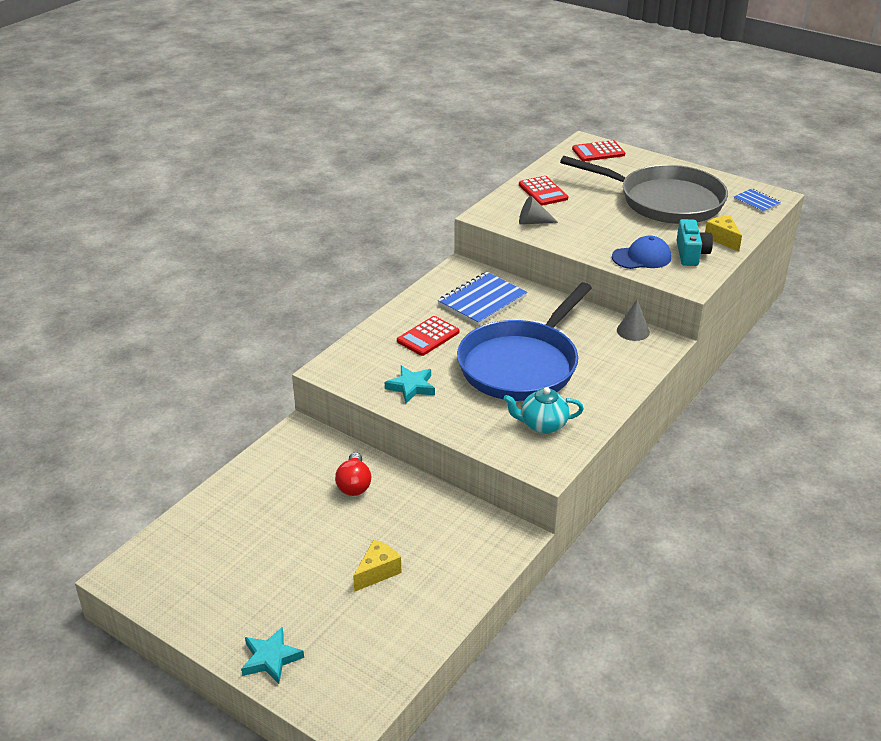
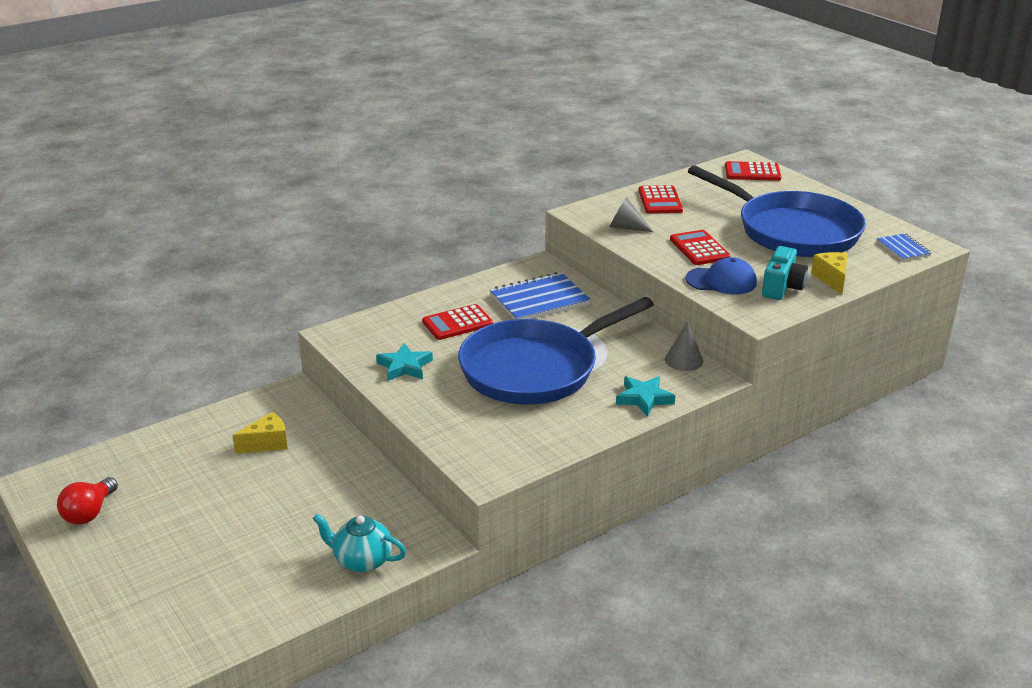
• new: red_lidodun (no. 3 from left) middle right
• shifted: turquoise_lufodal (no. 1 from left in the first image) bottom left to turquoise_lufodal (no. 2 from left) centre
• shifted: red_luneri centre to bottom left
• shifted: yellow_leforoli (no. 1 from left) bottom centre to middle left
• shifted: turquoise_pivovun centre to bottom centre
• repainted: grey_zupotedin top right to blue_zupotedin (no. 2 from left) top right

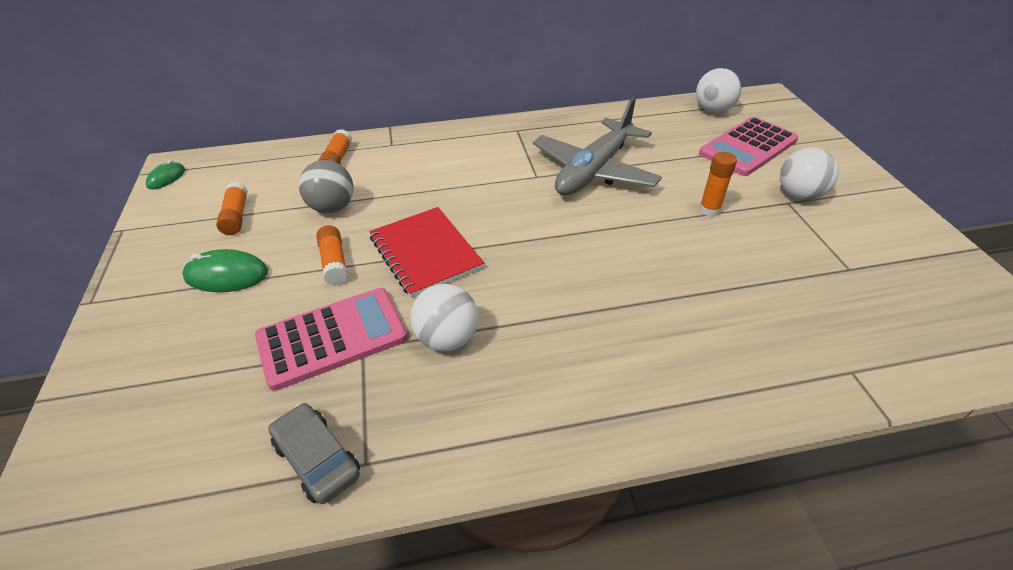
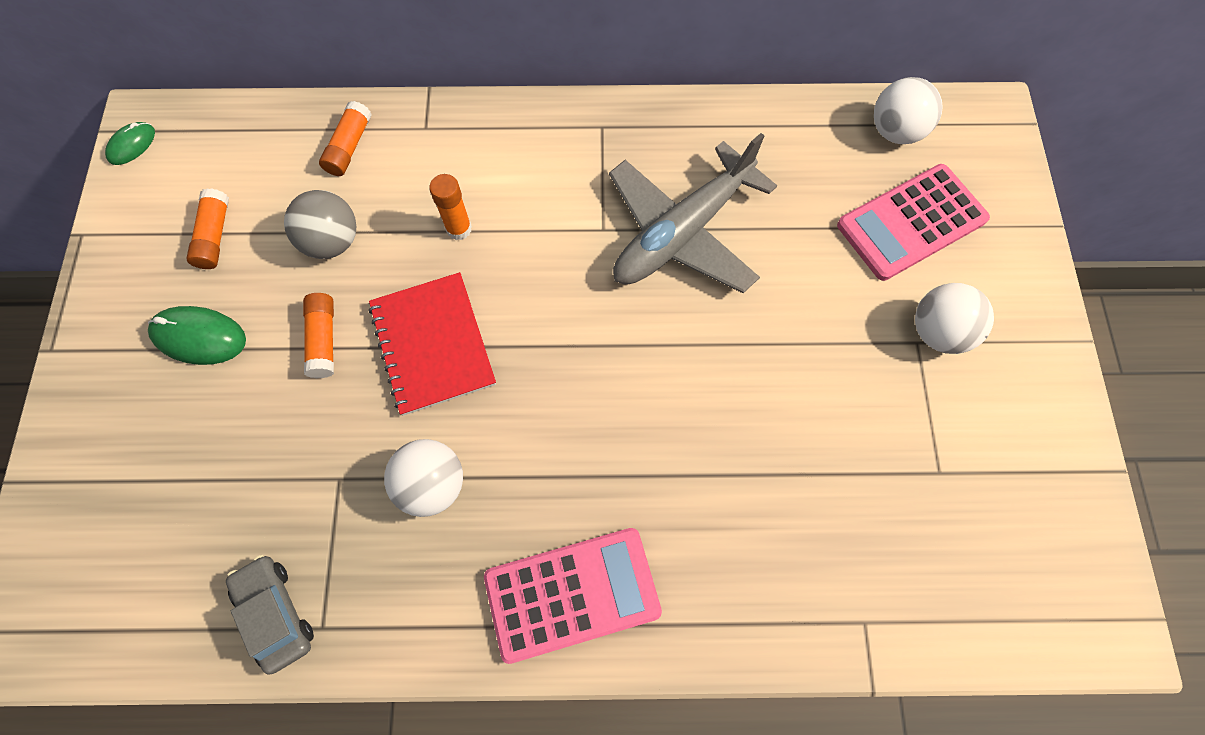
• shifted: pink_lidodun (no. 1 from left) middle left to bottom centre
• shifted: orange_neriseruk (no. 4 from left) top right to top centre

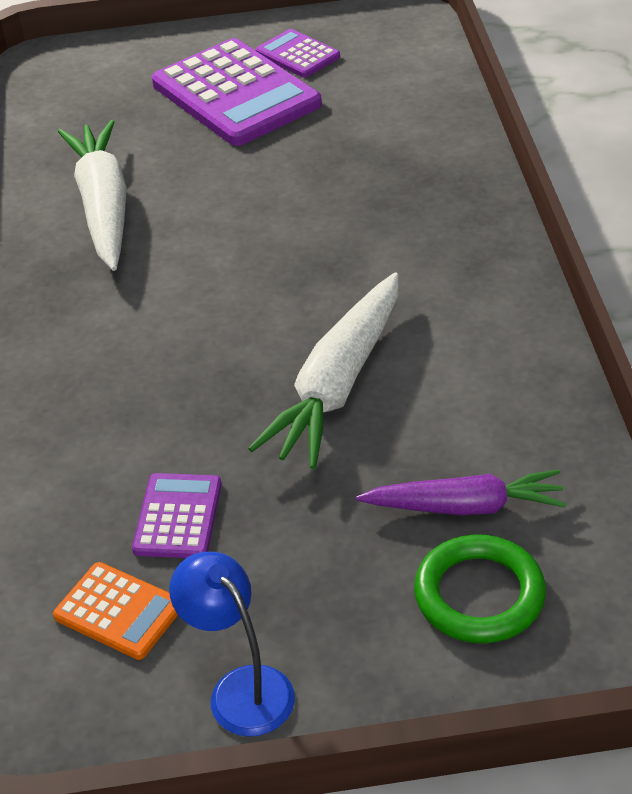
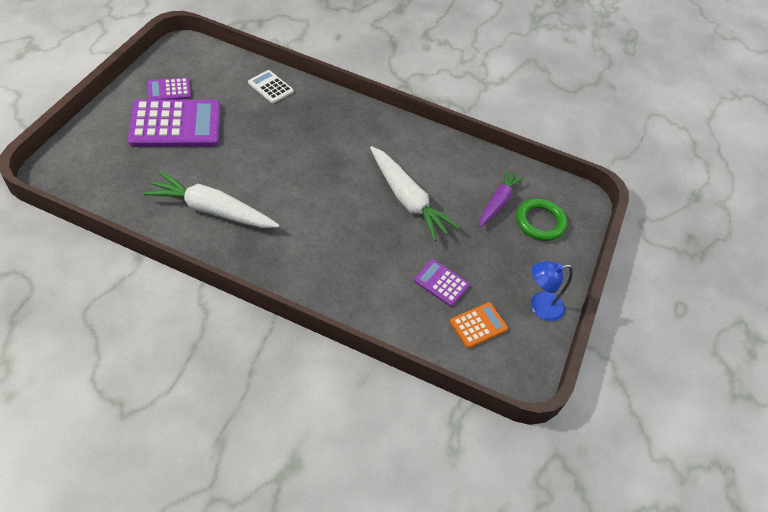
• new: white_lidodun top centre

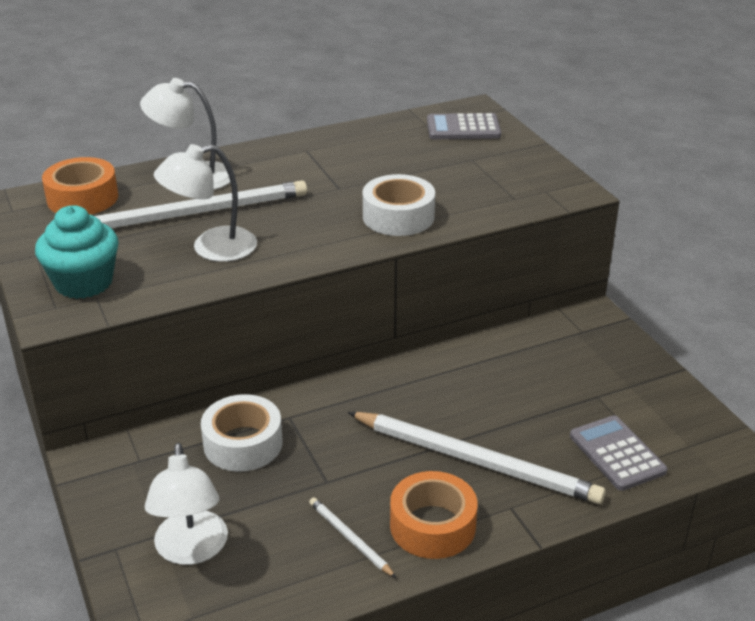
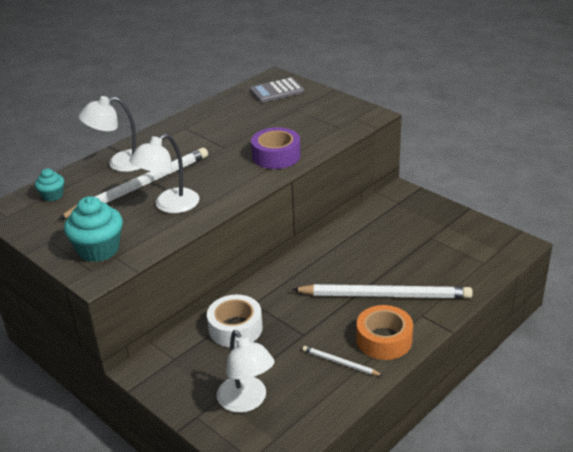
• gone: grey_lidodun (no. 2 from left) bottom right
• swapped: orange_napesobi (no. 1 from left) top left to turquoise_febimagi (no. 1 from left) middle left
• repainted: white_napesobi (no. 2 from left) top centre to purple_napesobi top centre

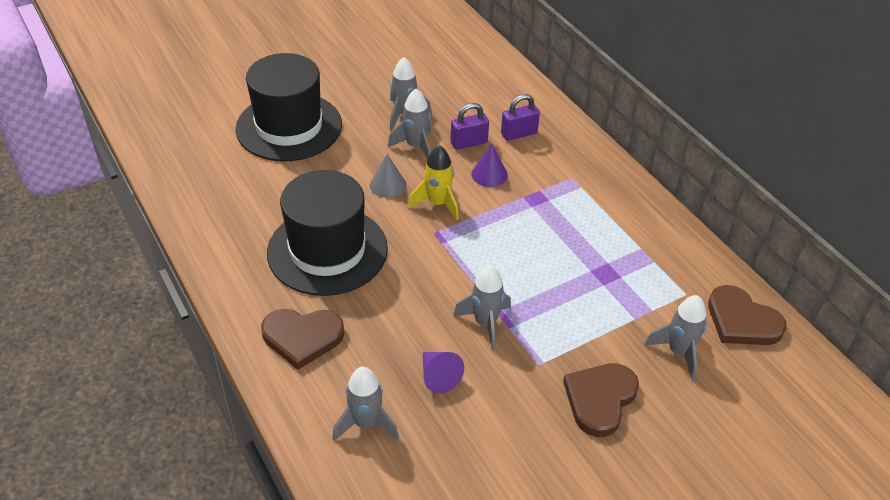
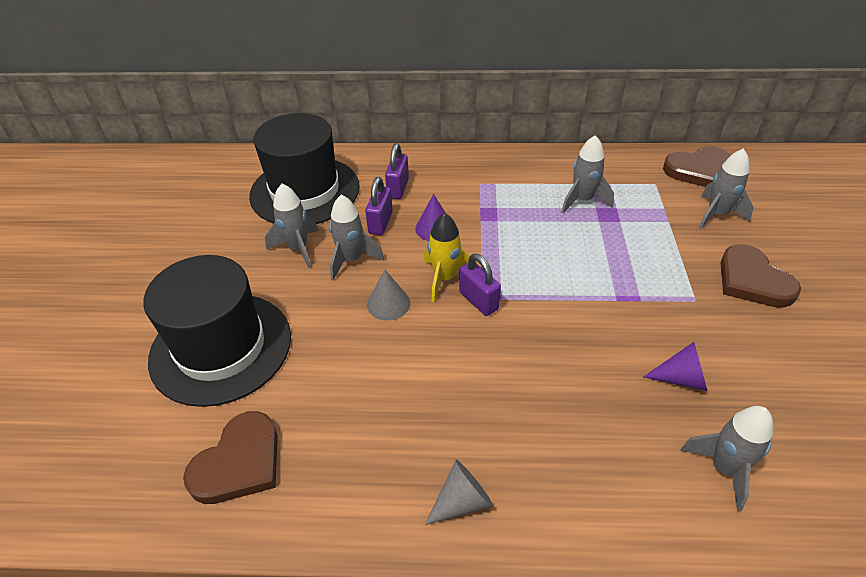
• new: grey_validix (no. 2 from left) bottom centre
• new: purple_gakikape (no. 3 from left) centre
• shifted: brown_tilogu (no. 1 from left) bottom centre to bottom left
• shifted: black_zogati (no. 2 from left) centre to top centre
• shifted: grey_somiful (no. 4 from left in the first image) centre to grey_somiful (no. 3 from left) top right

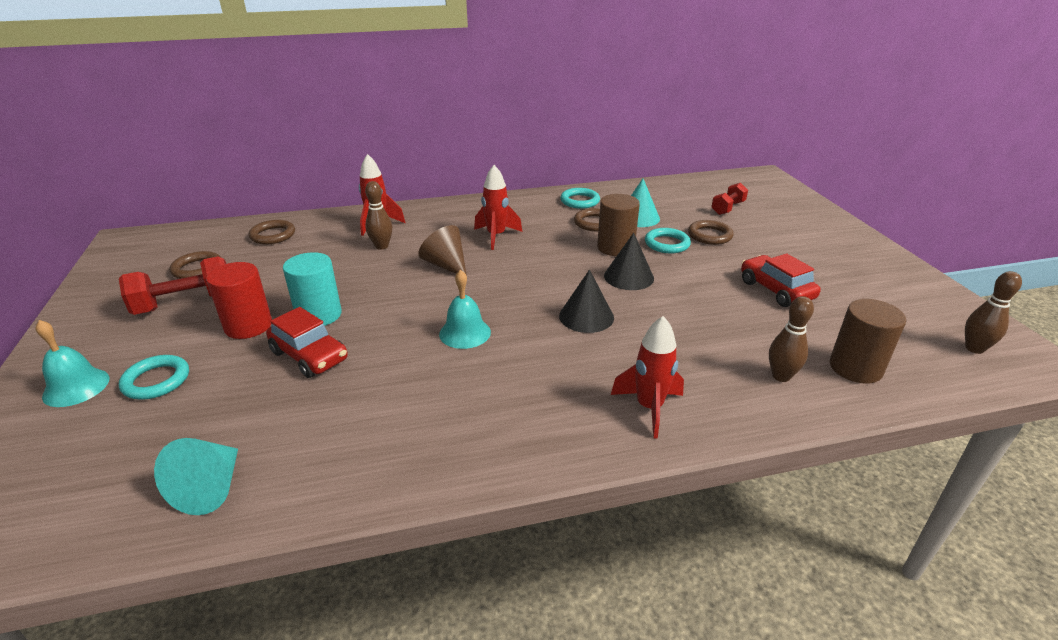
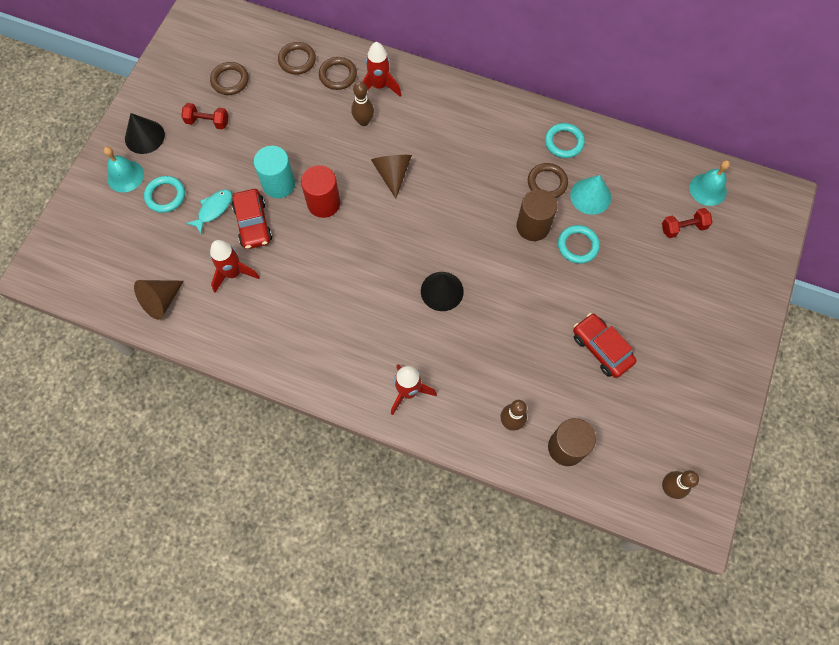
• new: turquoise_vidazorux top left
• shifted: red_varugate middle left to top centre
• shifted: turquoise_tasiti (no. 2 from left) centre to top right
• shifted: red_somiful (no. 2 from left in the first image) top centre to red_somiful (no. 1 from left) middle left
• shifted: black_validix (no. 2 from left in the first image) centre to black_validix (no. 1 from left) top left
• shifted: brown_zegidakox (no. 4 from left in the first image) middle right to brown_zegidakox (no. 3 from left) top centre
• repainted: turquoise_validix (no. 1 from left) bottom left to brown_validix (no. 1 from left) middle left
• rotated: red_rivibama (no. 2 from left) middle right = middle right 45 degrees counterclockwise
• scaled: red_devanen (no. 1 from left) middle left = top left x0.62

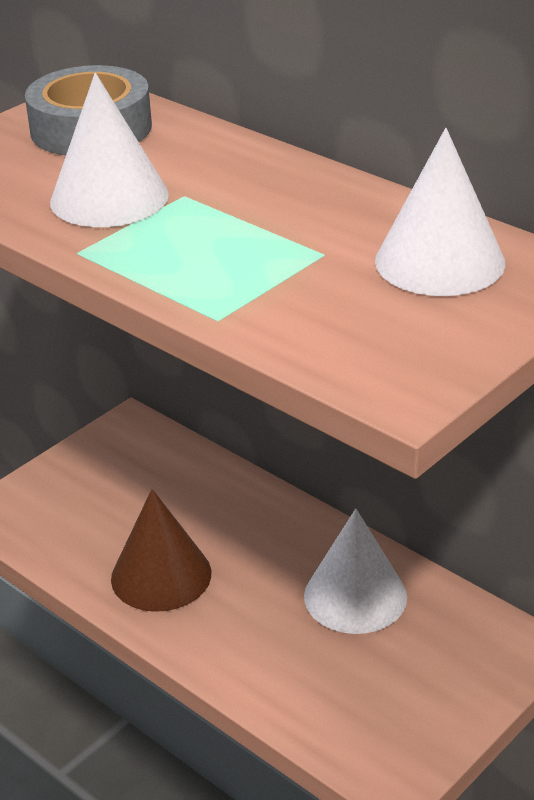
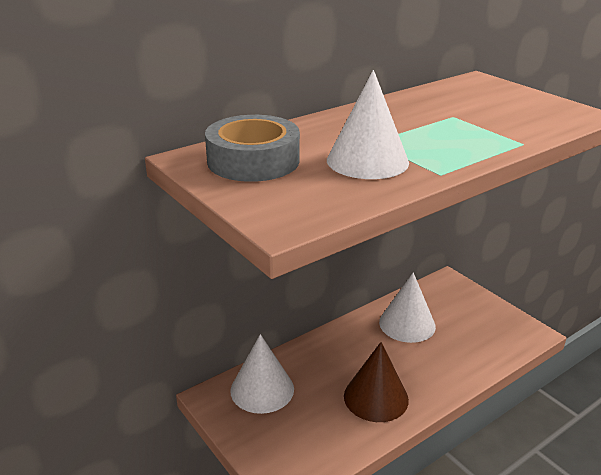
• shifted: white_validix (no. 3 from left in the first image) top right to white_validix (no. 1 from left) bottom centre

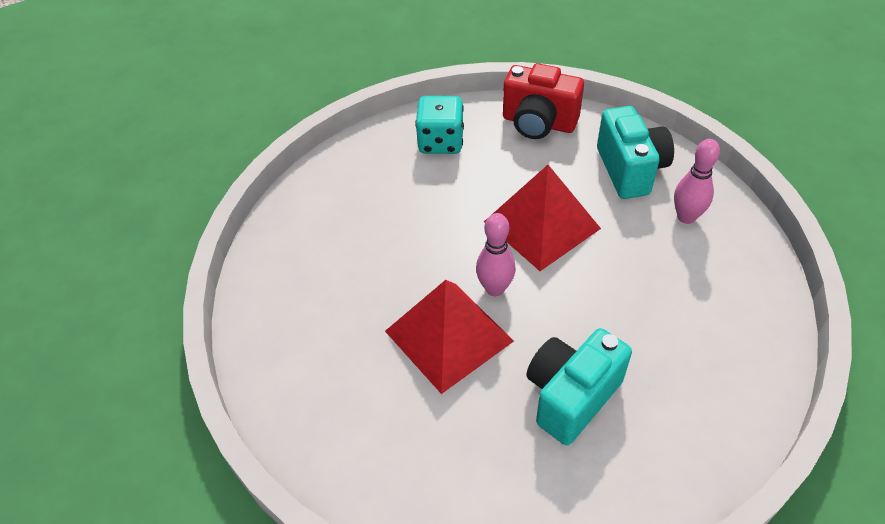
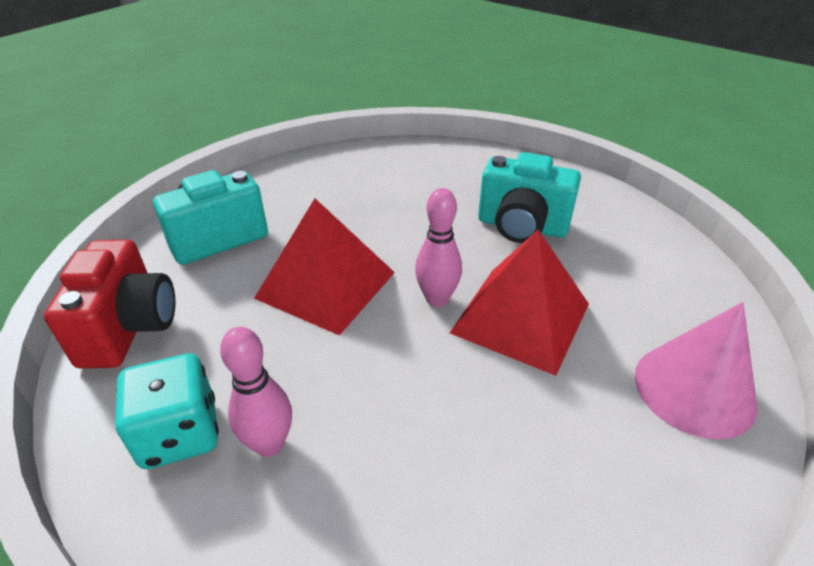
• new: pink_validix middle right
• shifted: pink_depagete (no. 2 from left in the first image) middle right to pink_depagete (no. 1 from left) bottom left

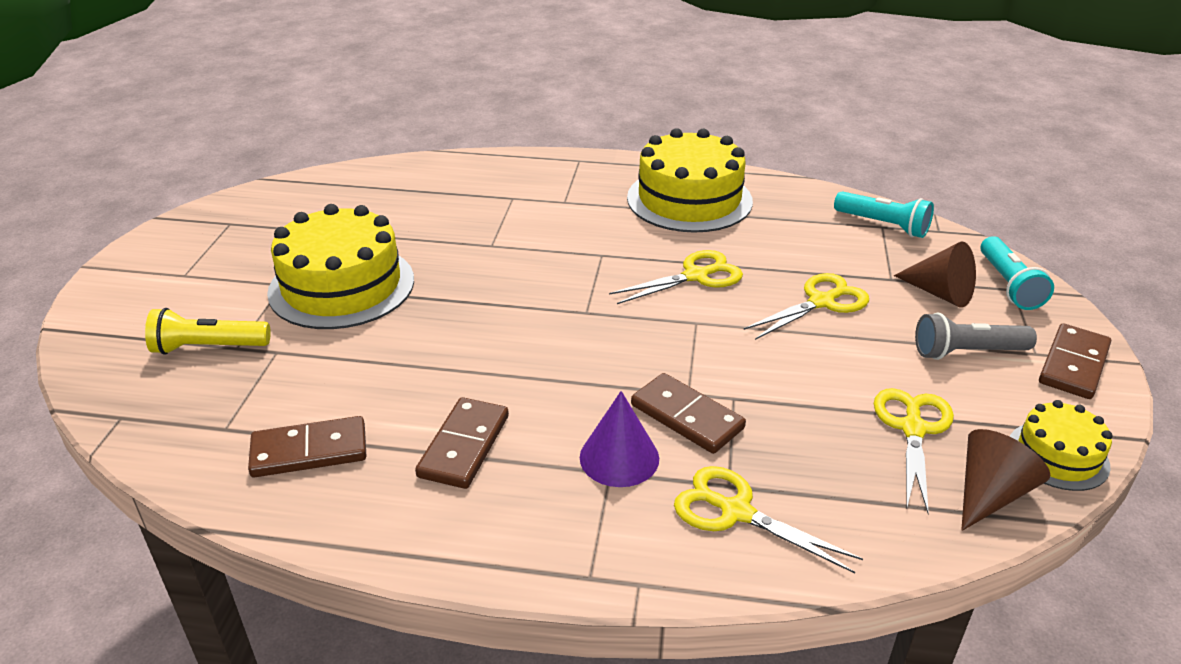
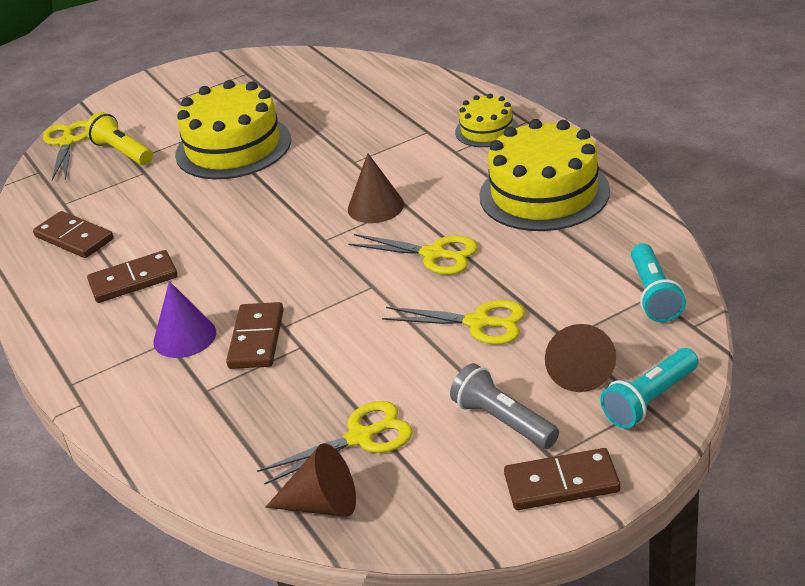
• new: brown_validix (no. 2 from left) top centre
• shifted: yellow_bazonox (no. 2 from left in the first image) bottom centre to yellow_bazonox (no. 1 from left) top left
• shifted: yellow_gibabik (no. 3 from left in the first image) bottom right to yellow_gibabik (no. 2 from left) top centre

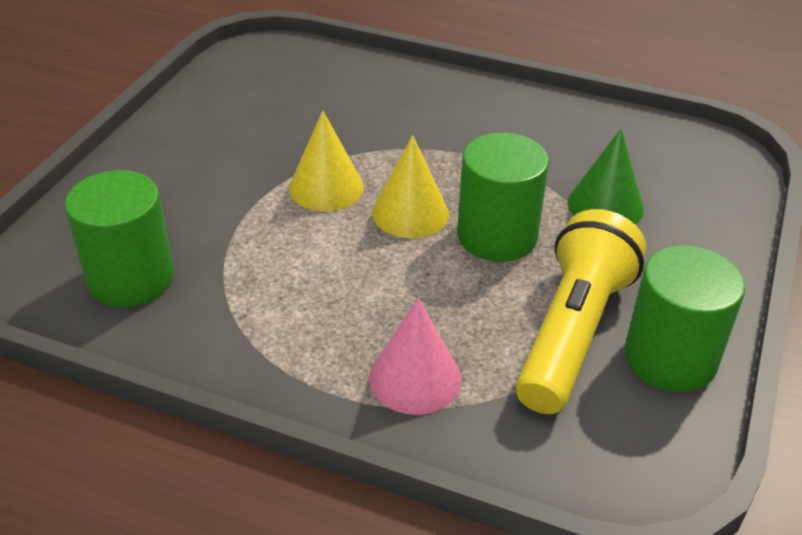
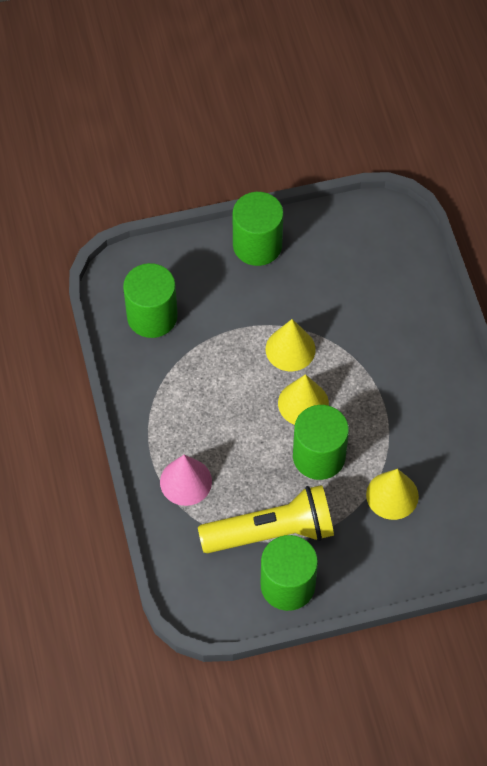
• new: green_varugate (no. 2 from left) top centre
• repainted: green_validix top right to yellow_validix (no. 3 from left) middle right

